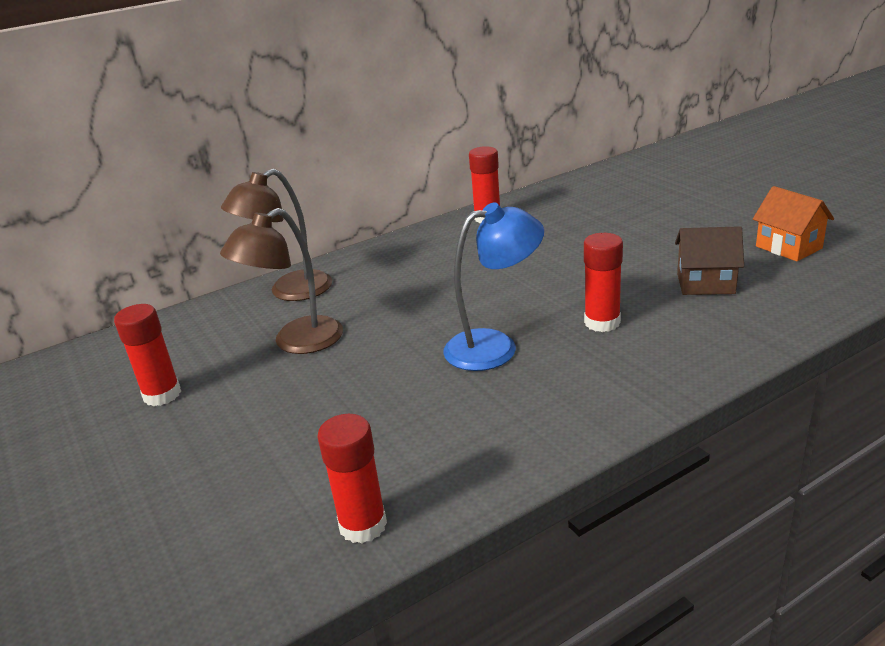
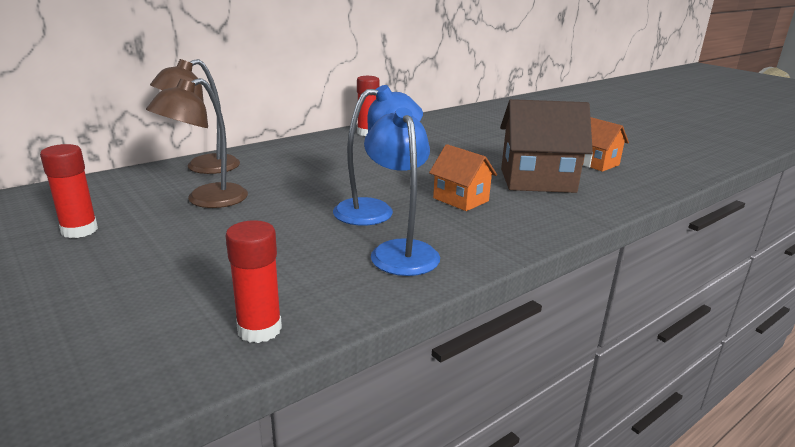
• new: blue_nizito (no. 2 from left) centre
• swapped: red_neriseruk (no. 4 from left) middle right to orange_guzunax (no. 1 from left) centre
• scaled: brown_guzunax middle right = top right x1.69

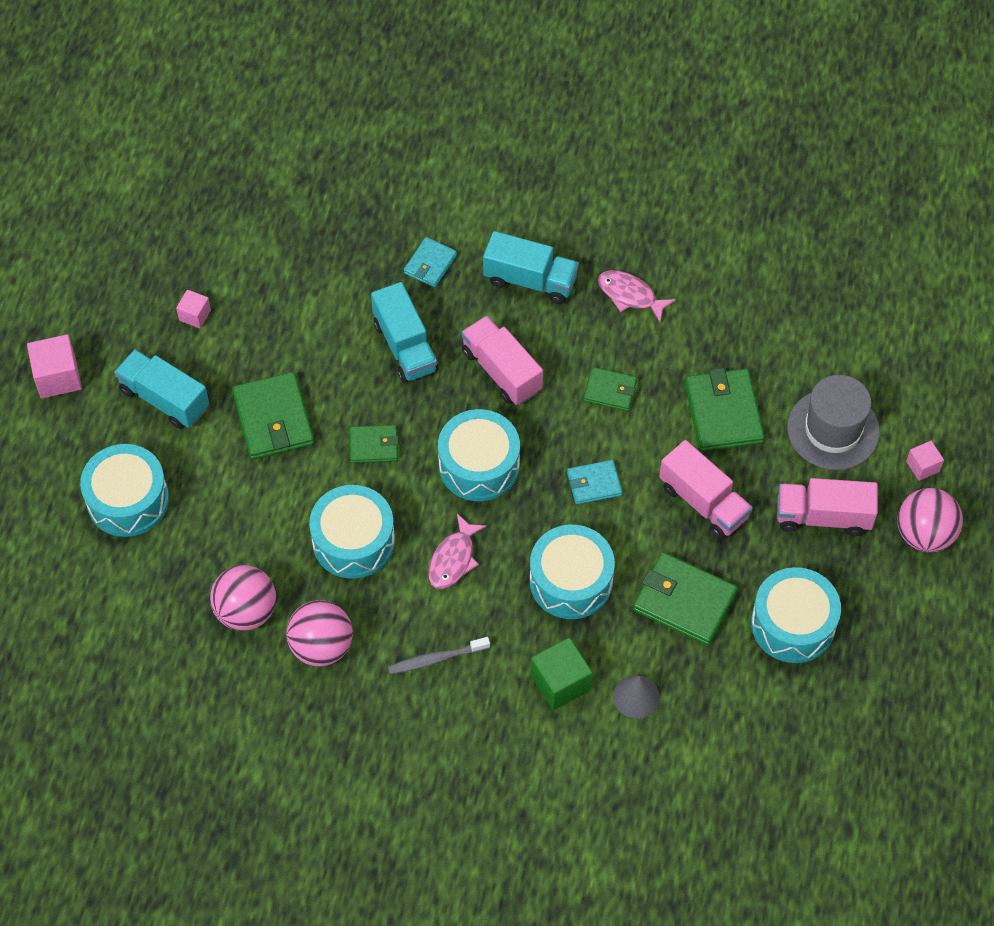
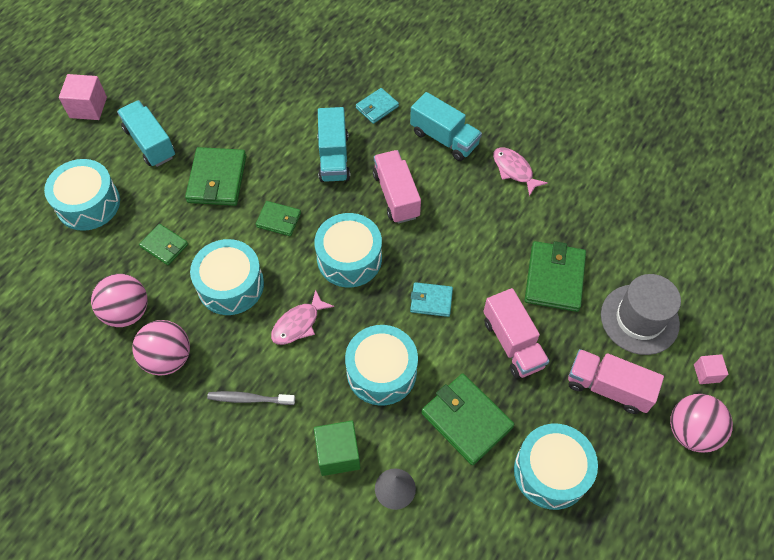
• gone: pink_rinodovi (no. 2 from left) middle left
• shifted: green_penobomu (no. 3 from left in the first image) centre to green_penobomu (no. 1 from left) middle left

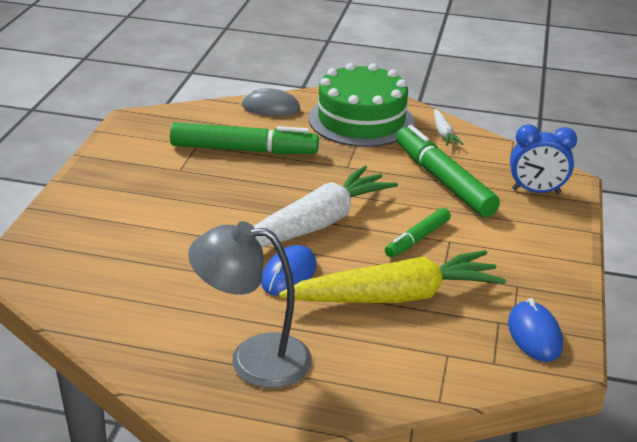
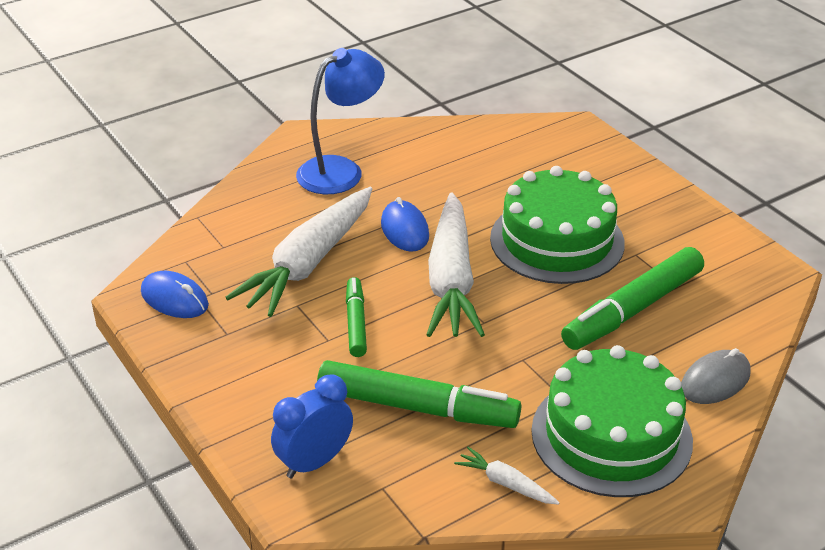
• new: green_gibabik (no. 1 from left) middle right
• repainted: grey_nizito bottom centre to blue_nizito top centre
• repainted: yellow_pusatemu centre to white_pusatemu (no. 1 from left) centre

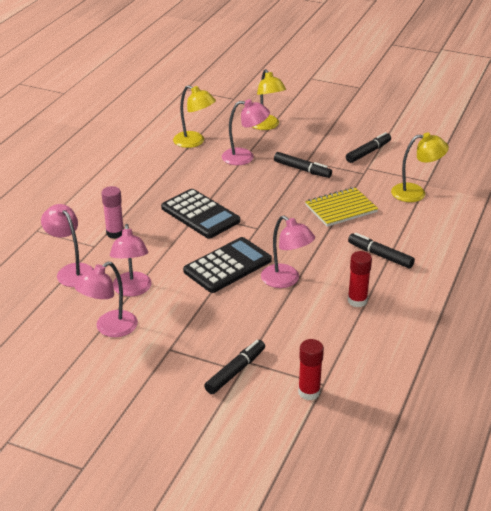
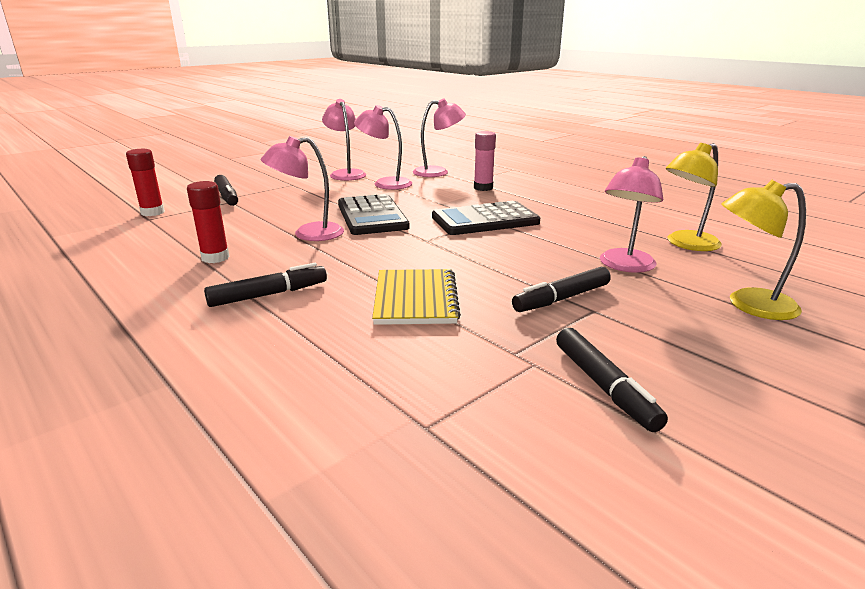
• gone: yellow_nizito (no. 3 from left) top right

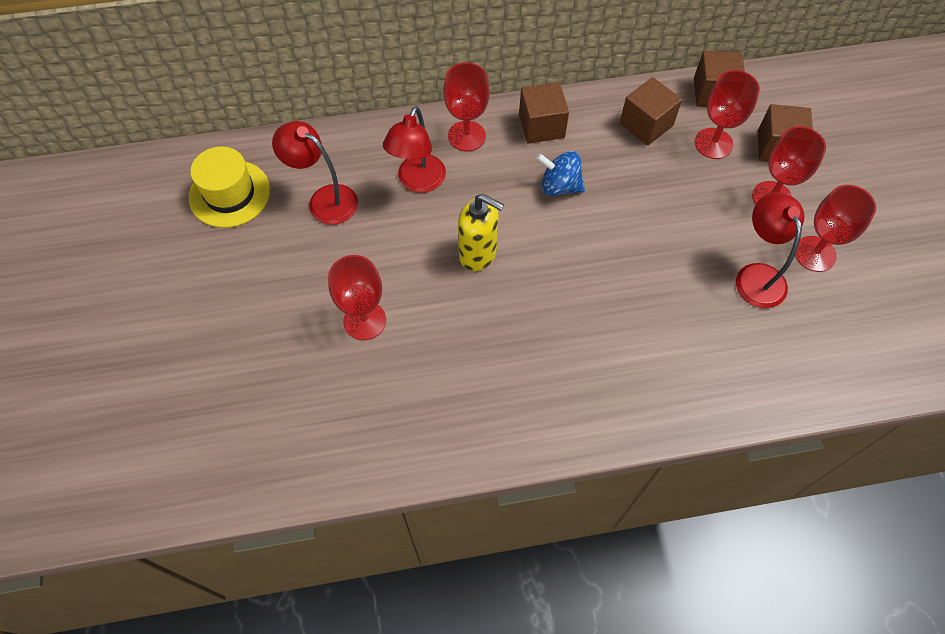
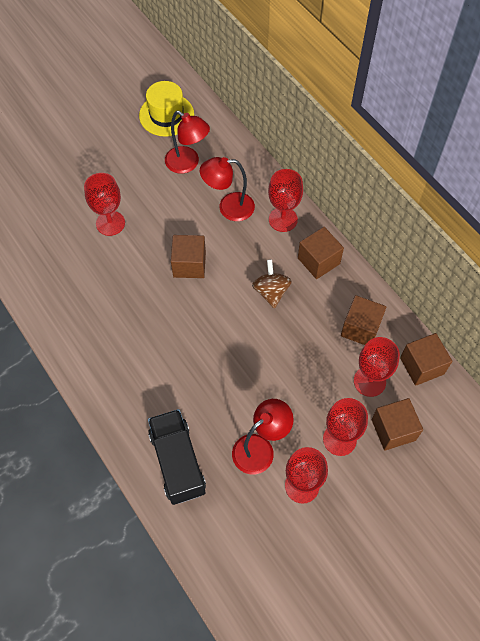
• new: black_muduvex bottom centre
• swapped: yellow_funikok centre to brown_rinodovi (no. 1 from left) centre
• repainted: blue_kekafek top centre to brown_kekafek centre
• rotated: red_nizito (no. 1 from left) top centre = top centre 120 degrees clockwise

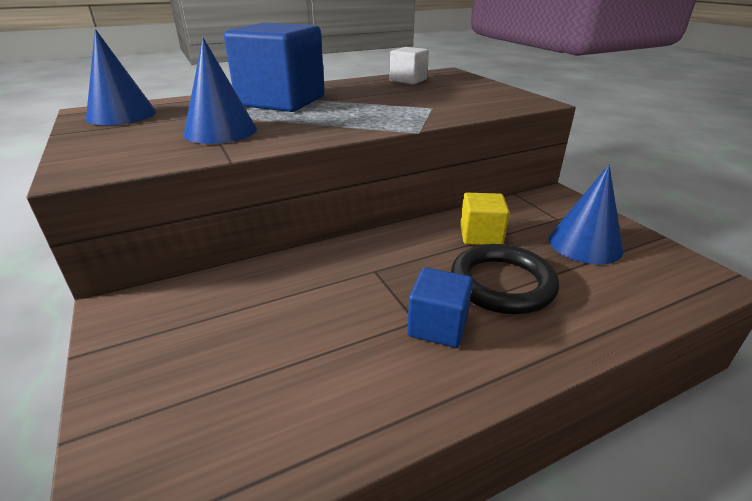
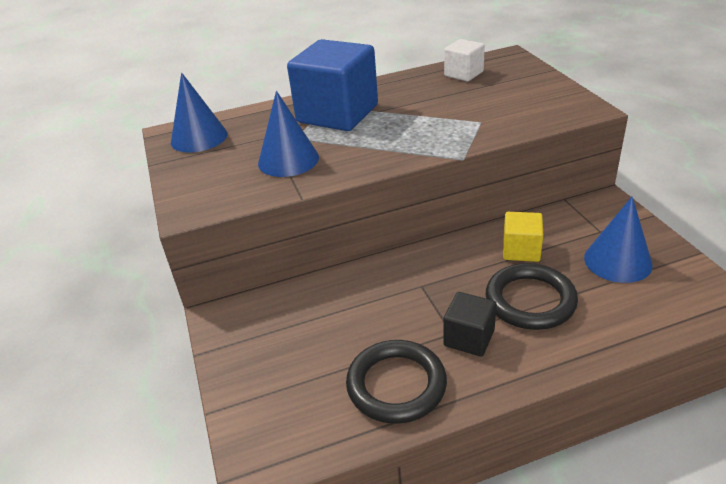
• new: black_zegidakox (no. 1 from left) bottom centre
• repainted: blue_rinodovi (no. 2 from left) centre to black_rinodovi bottom centre

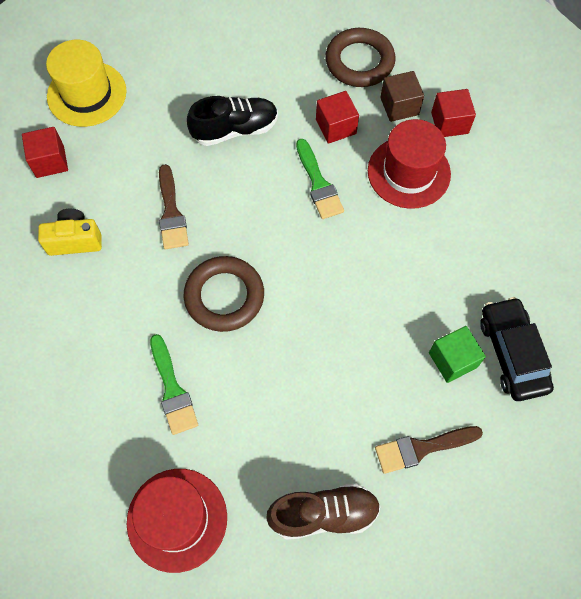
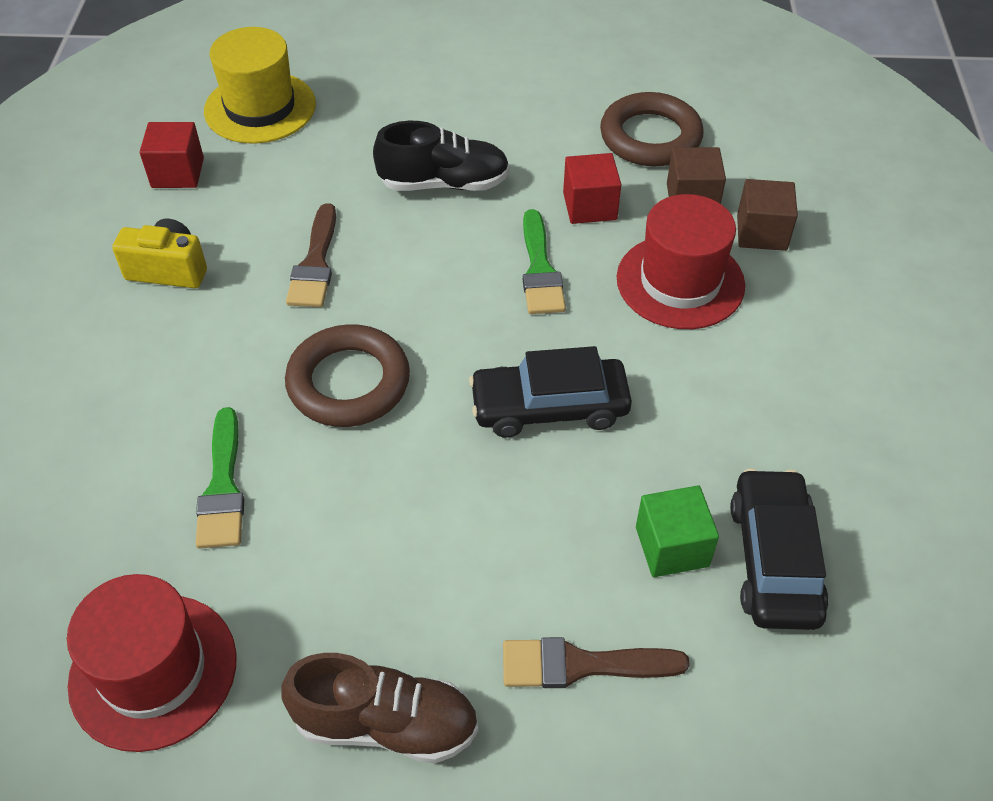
• new: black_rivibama (no. 1 from left) centre
• repainted: red_rinodovi (no. 3 from left) top right to brown_rinodovi (no. 2 from left) top right

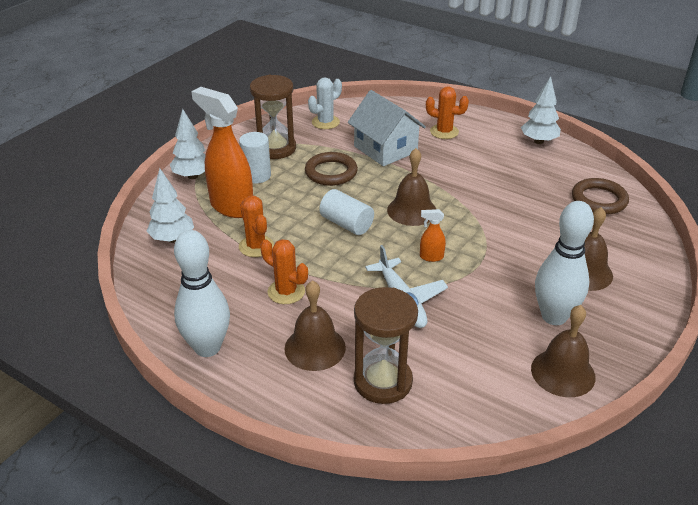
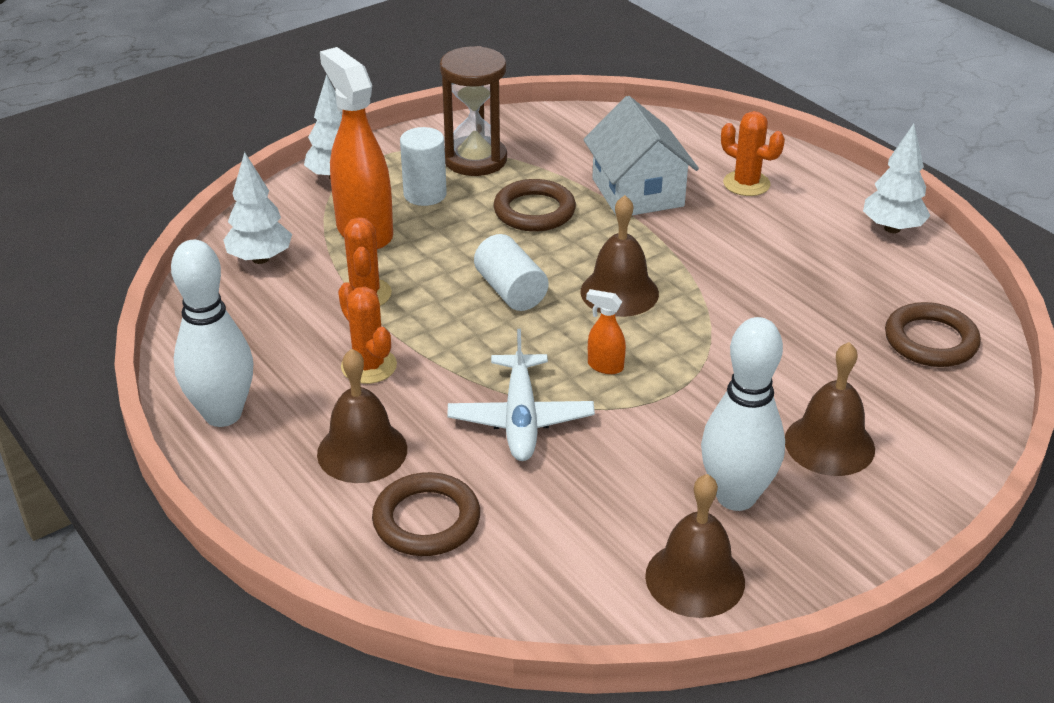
• gone: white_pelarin top centre
• swapped: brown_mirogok (no. 2 from left) bottom centre to brown_zegidakox (no. 1 from left) bottom centre

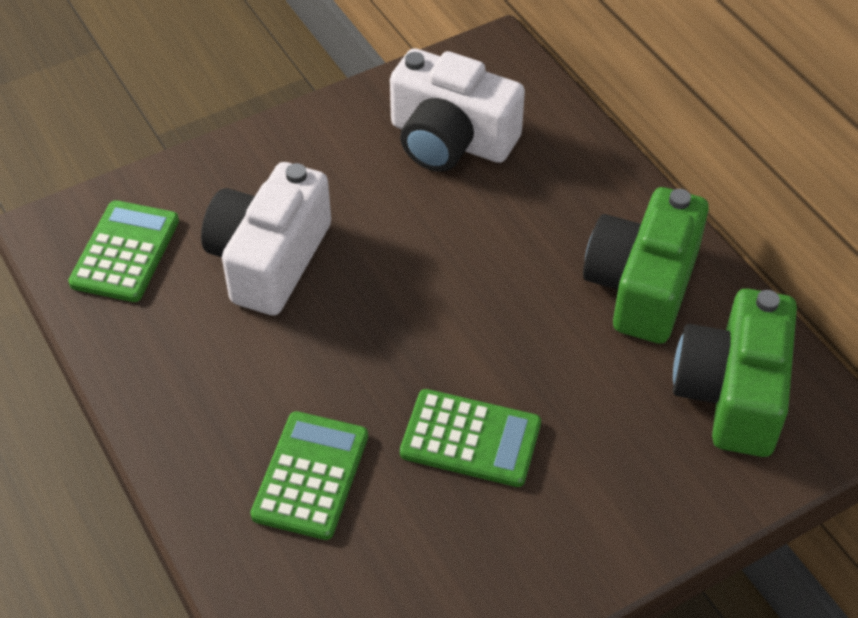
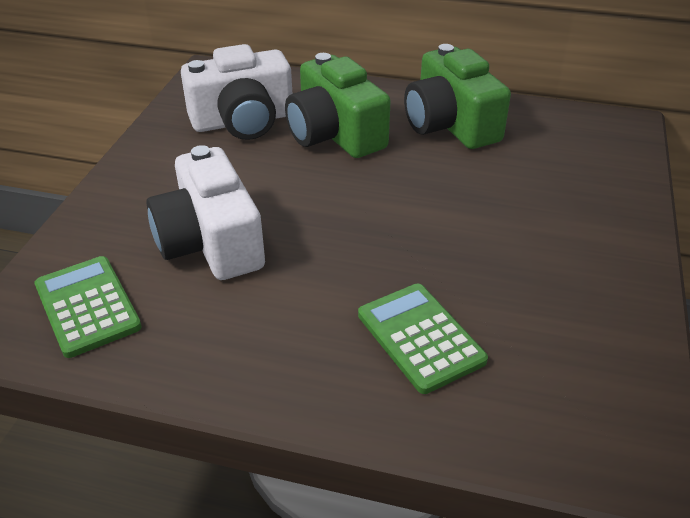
• gone: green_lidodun (no. 3 from left) bottom centre
• shifted: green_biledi (no. 2 from left in the first image) middle right to green_biledi (no. 1 from left) top centre

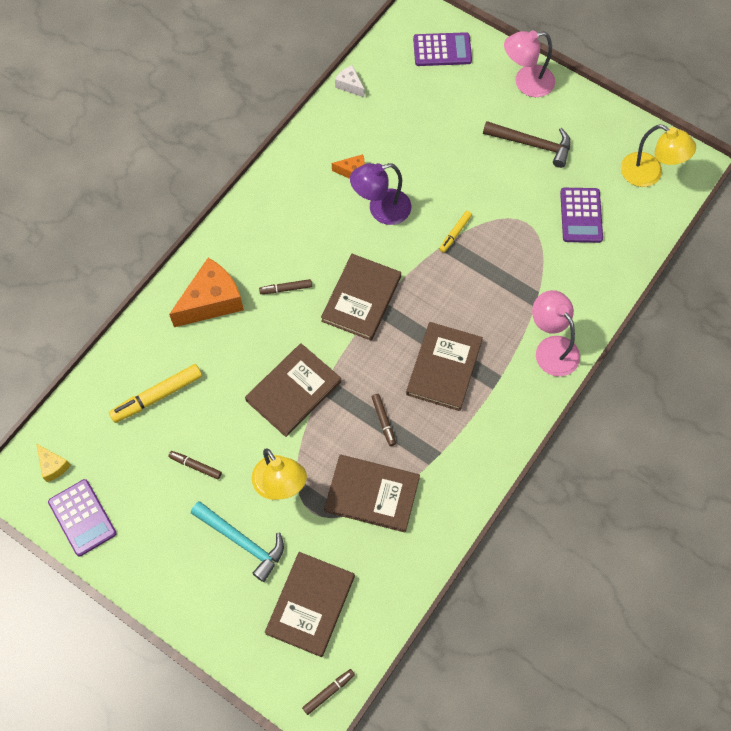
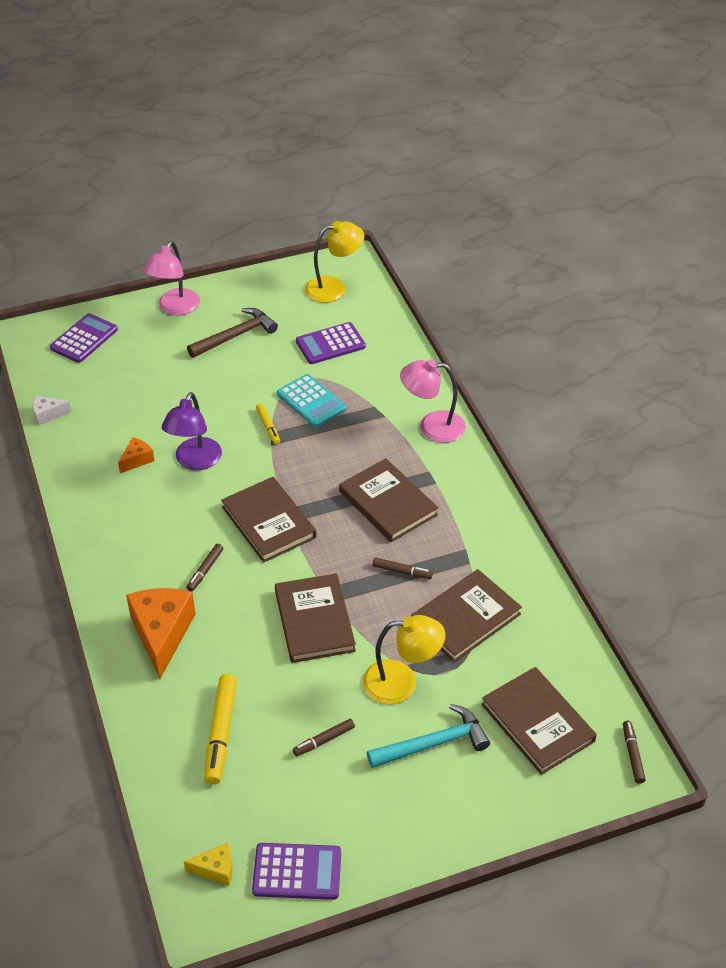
• new: turquoise_lidodun centre
• rotated: purple_lidodun (no. 3 from left) top right = centre 120 degrees clockwise

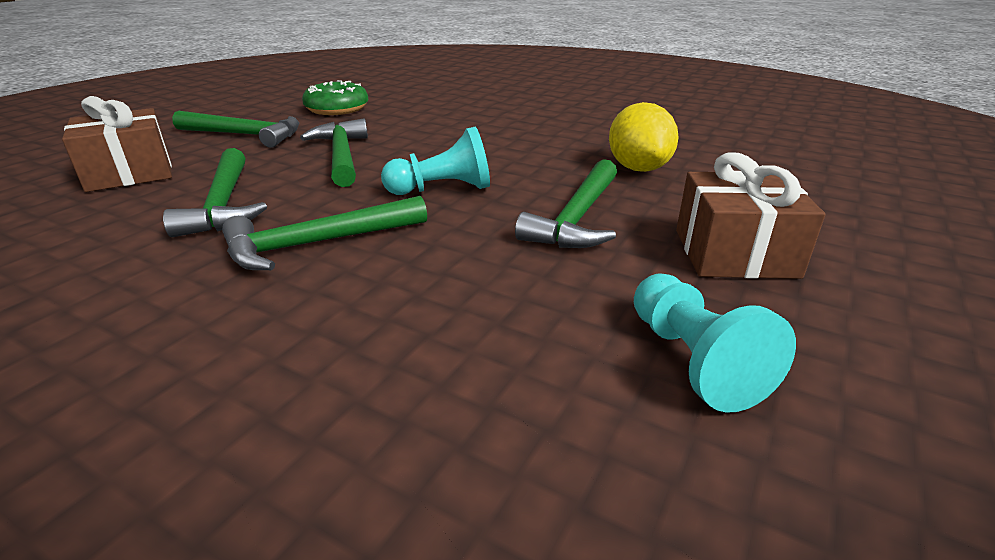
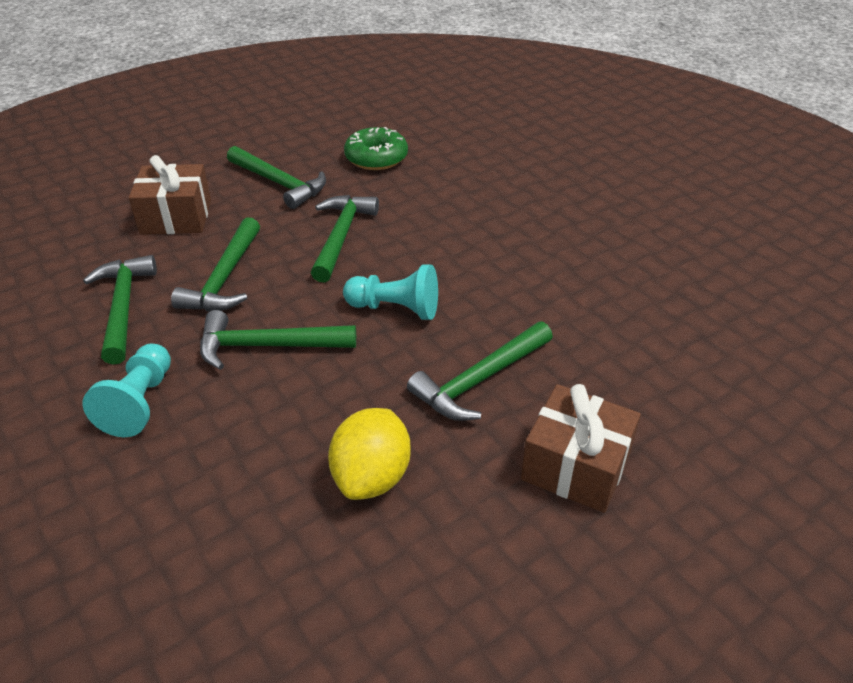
• new: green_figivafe (no. 1 from left) middle left
• shifted: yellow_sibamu top centre to centre
• shifted: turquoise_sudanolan (no. 2 from left in the first image) middle right to turquoise_sudanolan (no. 1 from left) middle left

